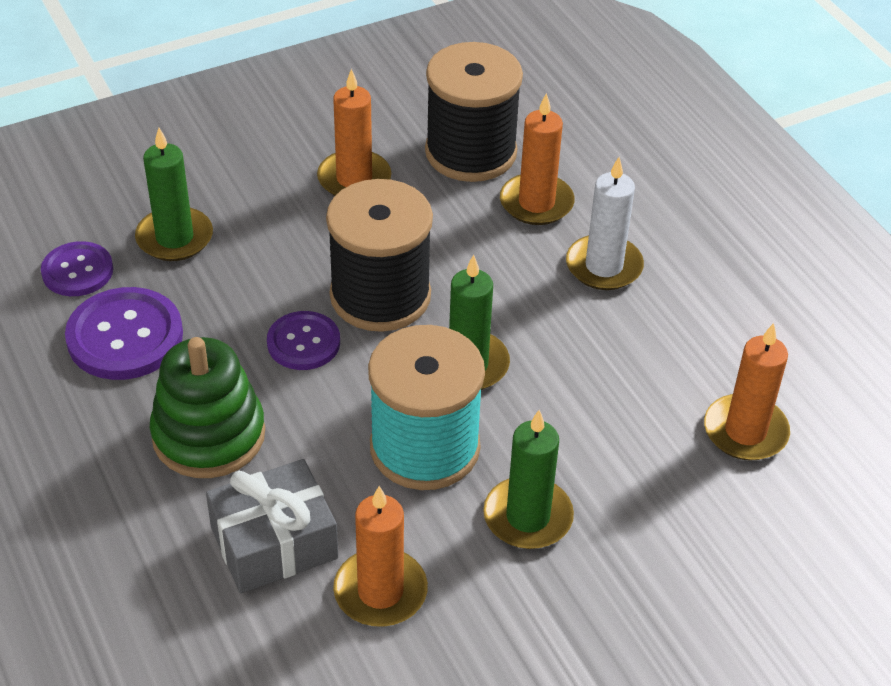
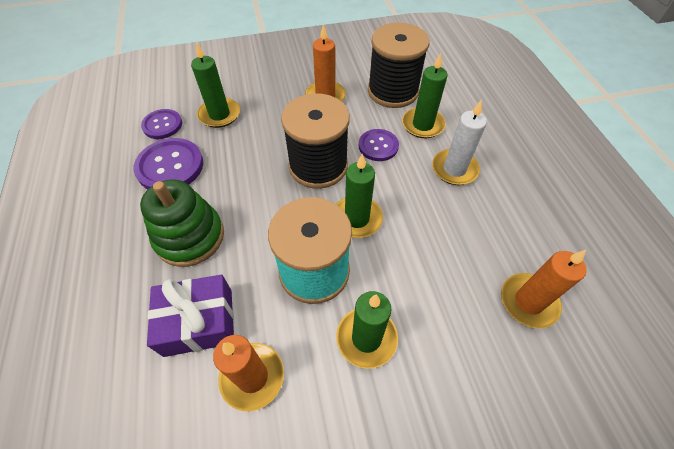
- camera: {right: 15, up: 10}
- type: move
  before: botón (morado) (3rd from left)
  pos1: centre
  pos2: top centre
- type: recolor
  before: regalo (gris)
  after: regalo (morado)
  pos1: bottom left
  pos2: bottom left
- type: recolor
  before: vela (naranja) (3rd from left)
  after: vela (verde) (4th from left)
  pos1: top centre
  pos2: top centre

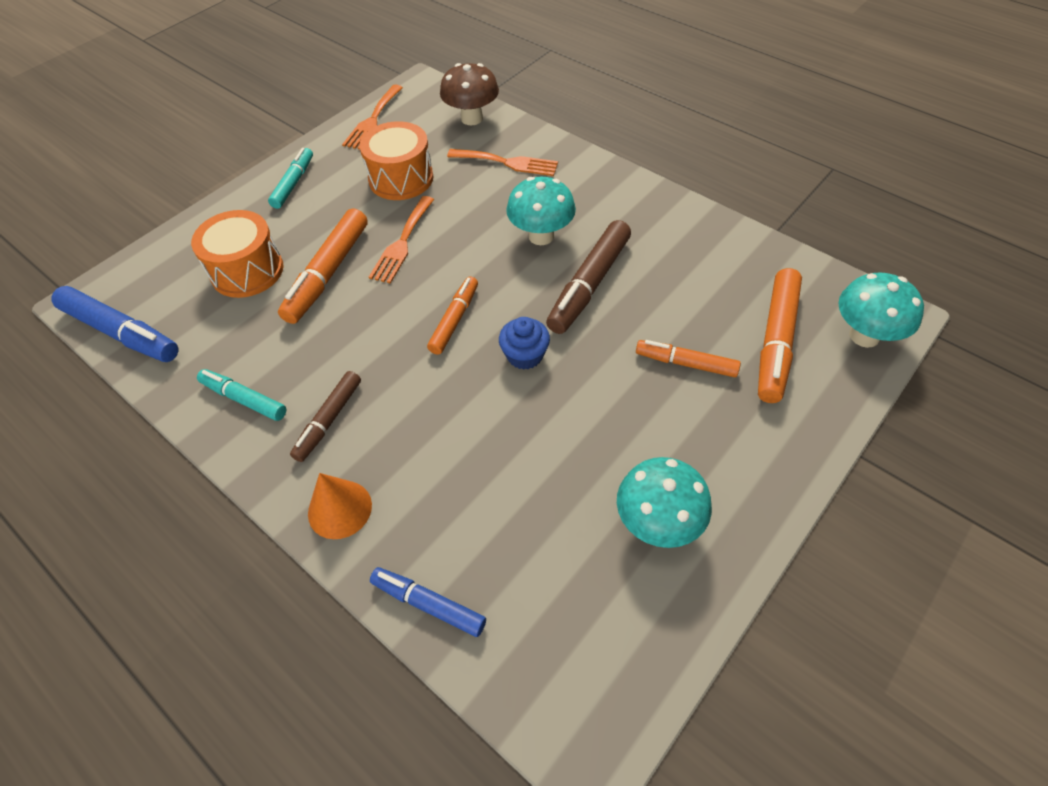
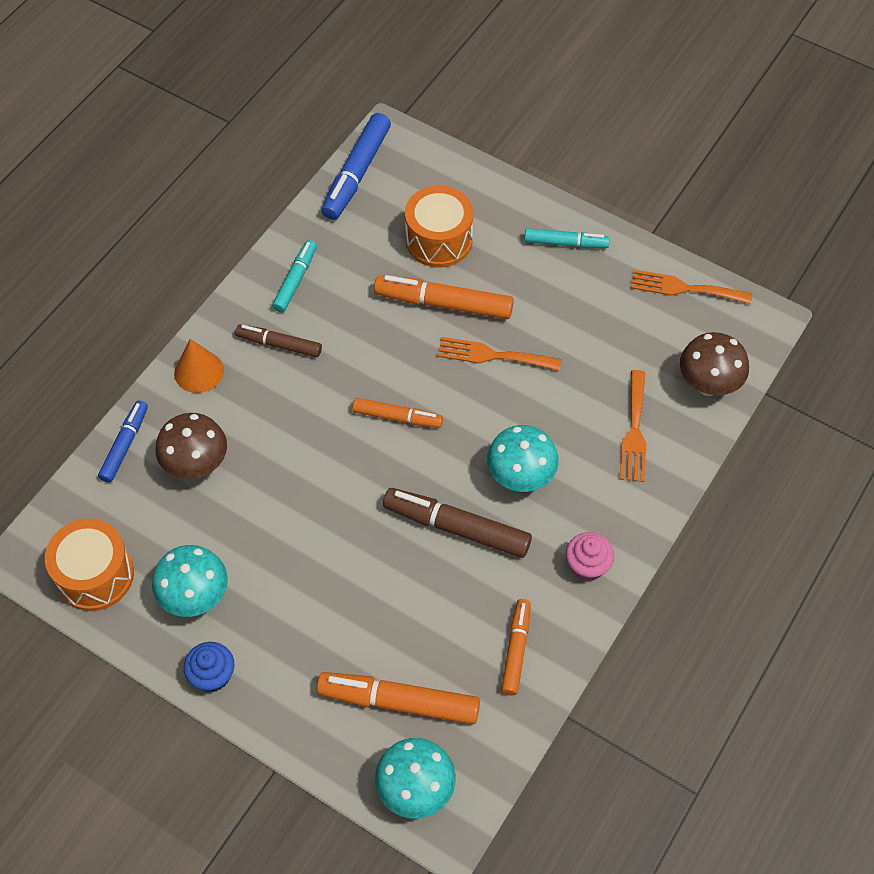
- camera: {right: 80, up: 5}
- type: insert
  after: seta (marrón) (1st from left)
  pos2: middle left
- type: insert
  after: magdalena (rosa)
  pos2: middle right
- type: move
  before: tambor (naranja) (2nd from left in the first image)
  after: tambor (naranja) (1st from left)
  pos1: top centre
  pos2: middle left
- type: move
  before: magdalena (azul)
  pos1: centre
  pos2: bottom left
- type: move
  before: rotulador (naranja) (3rd from left in the first image)
  after: rotulador (naranja) (4th from left)
  pos1: centre
  pos2: bottom centre

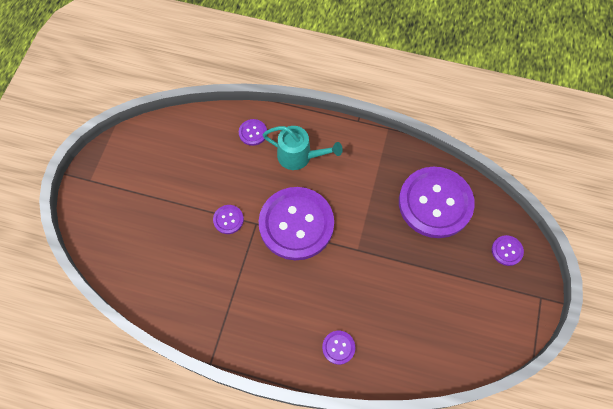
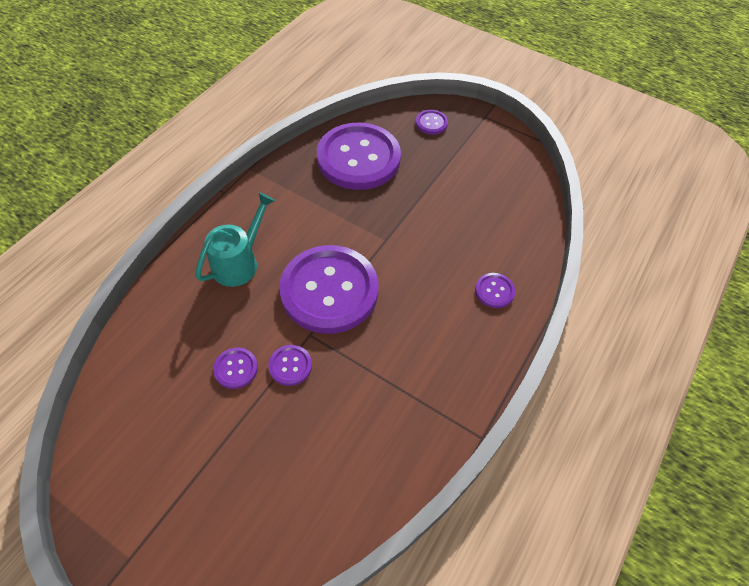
- camera: {right: -75, up: -10}
- type: move
  before: botón (morado) (2nd from left in the first image)
  after: botón (morado) (1st from left)
  pos1: top centre
  pos2: middle left

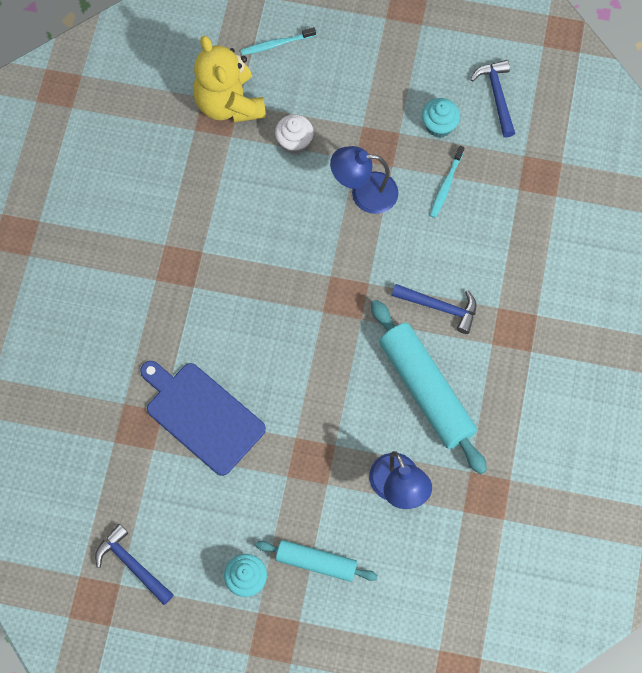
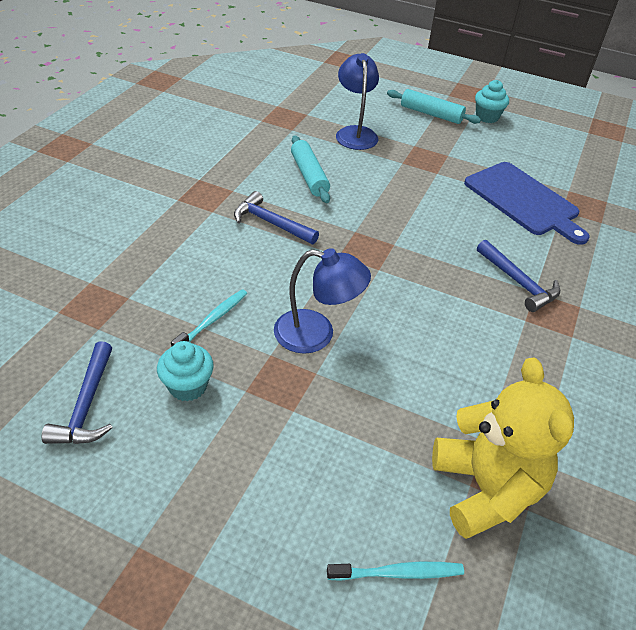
- camera: {right: -170, up: -25}
- type: delete
  before: magdalena (blanco)
  pos1: top centre
- type: move
  before: martillo (azul) (1st from left in the first image)
  after: martillo (azul) (3rd from left)
  pos1: bottom left
  pos2: middle right
- type: resize
  before: rodillo (turquesa) (2nd from left in the first image)
  pos1: middle right
  pos2: top centre
  scale: 0.59

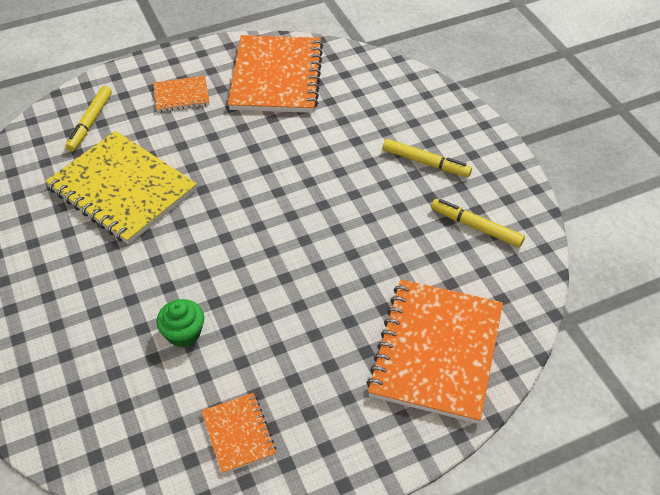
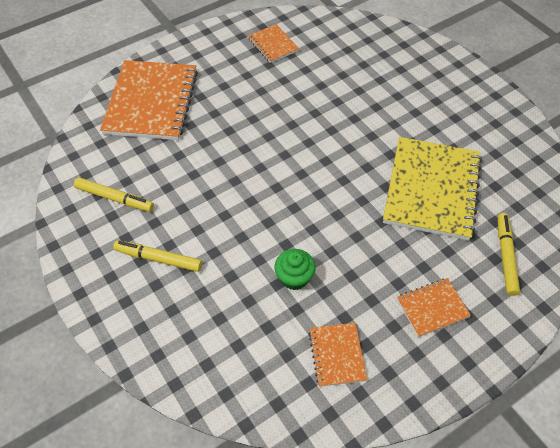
- camera: {right: 170, up: 5}
- type: move
  before: magdalena (verde)
  pos1: middle left
  pos2: centre
- type: rotate
  before: cuaderno (amarillo)
  pos1: middle left
  pos2: middle right
  turn: 75
- type: resize
  before: cuaderno (naranja) (3rd from left)
  pos1: top centre
  pos2: bottom centre
  scale: 0.48

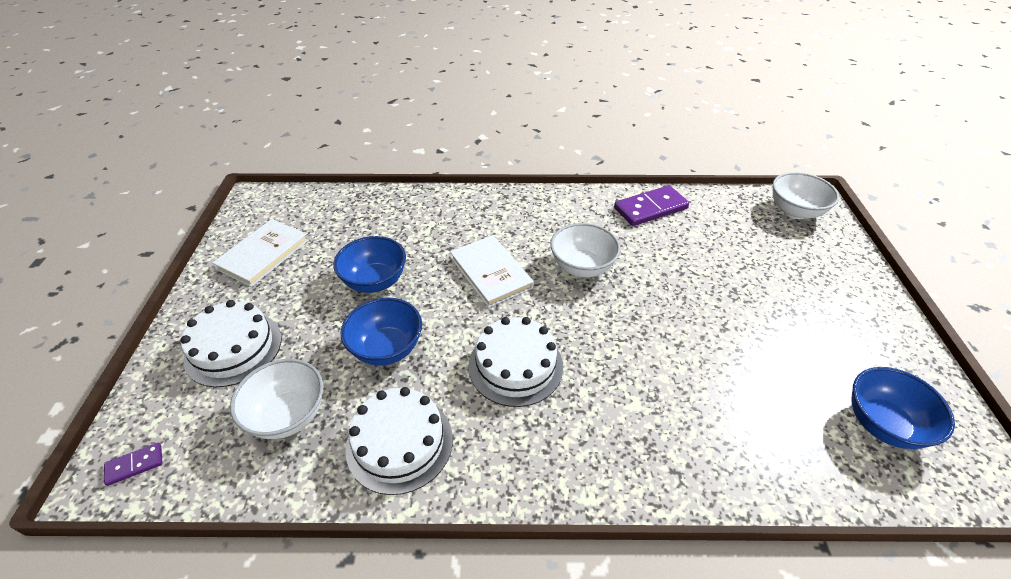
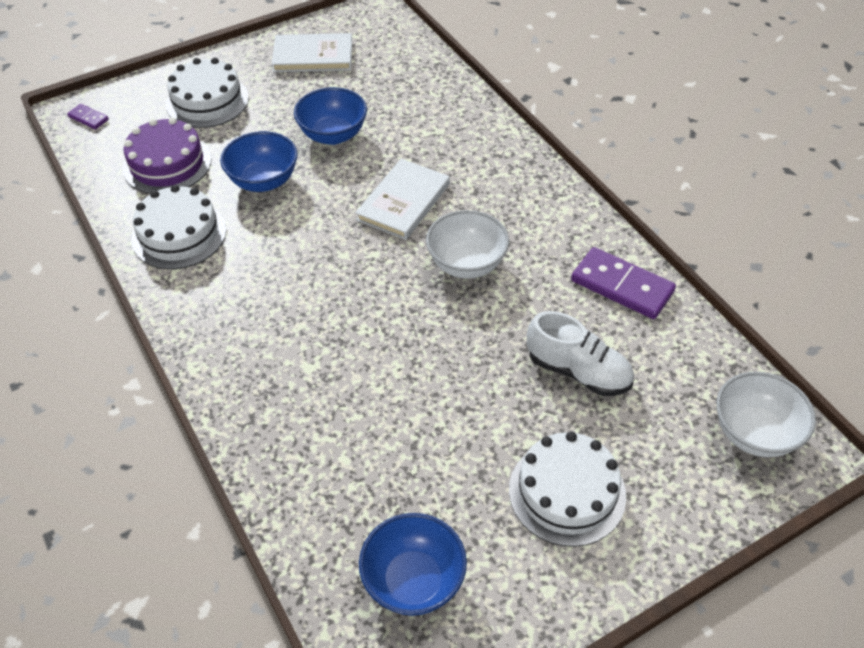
- camera: {right: 60, up: 5}
- type: insert
  after: zapato (blanco)
  pos2: middle right
- type: move
  before: tarta (blanco) (3rd from left)
  pos1: centre
  pos2: bottom centre
- type: replace
  before: cuenco (blanco) (1st from left)
  after: tarta (morado)
  pos1: bottom left
  pos2: top left

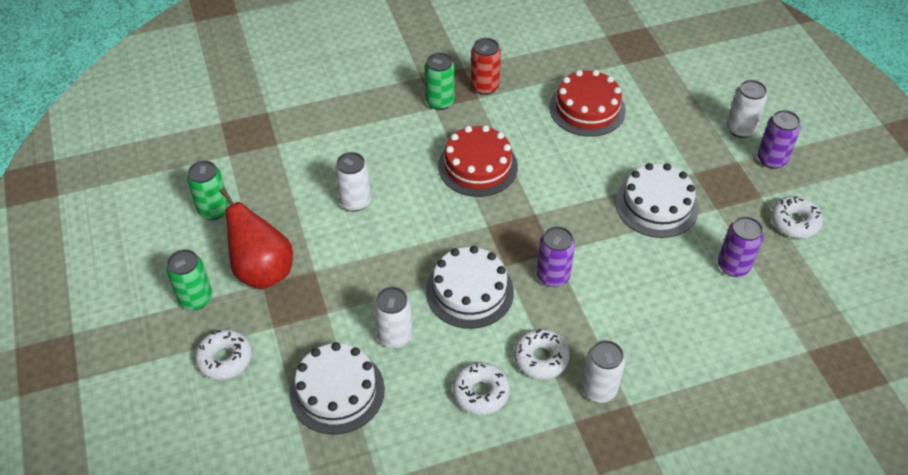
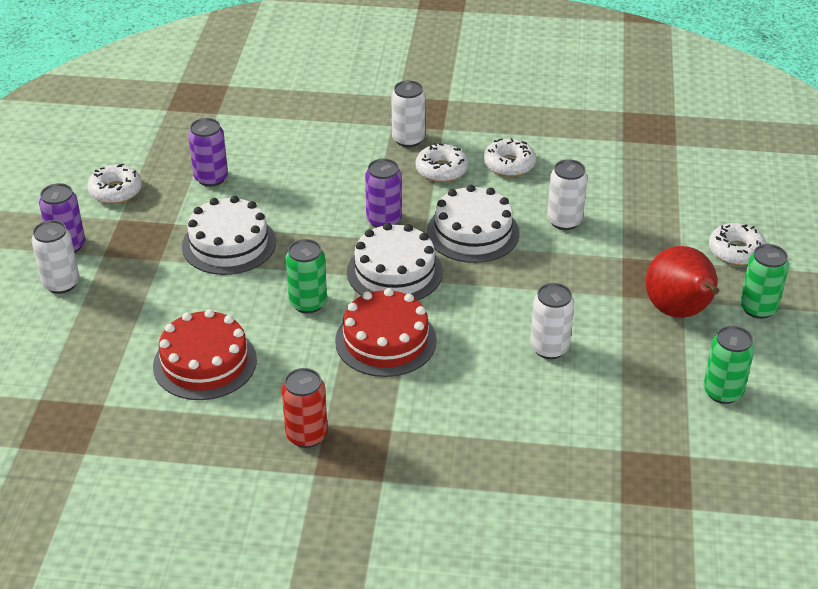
- camera: {right: -155, up: -10}
- type: move
  before: tarta (blanco) (1st from left in the first image)
  after: tarta (blanco) (2nd from left)
  pos1: bottom centre
  pos2: centre
- type: move
  before: lata (verde) (3rd from left in the first image)
  after: lata (verde) (1st from left)
  pos1: top centre
  pos2: centre

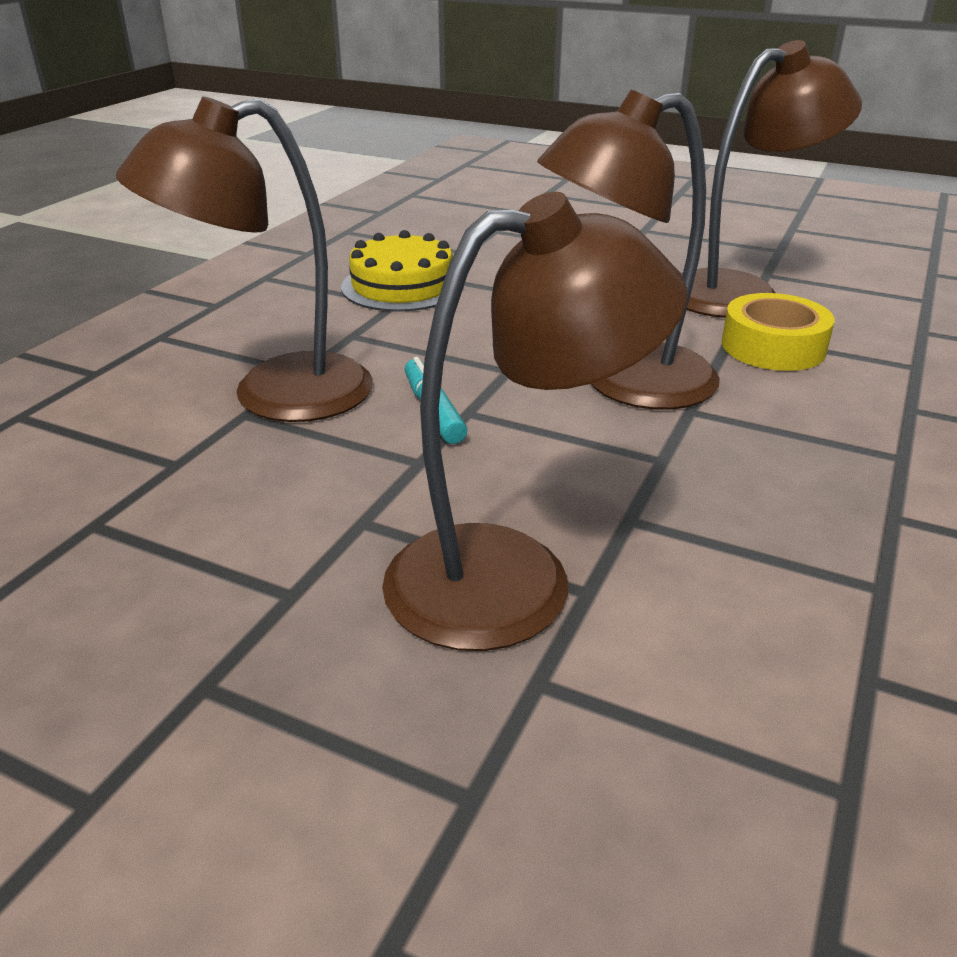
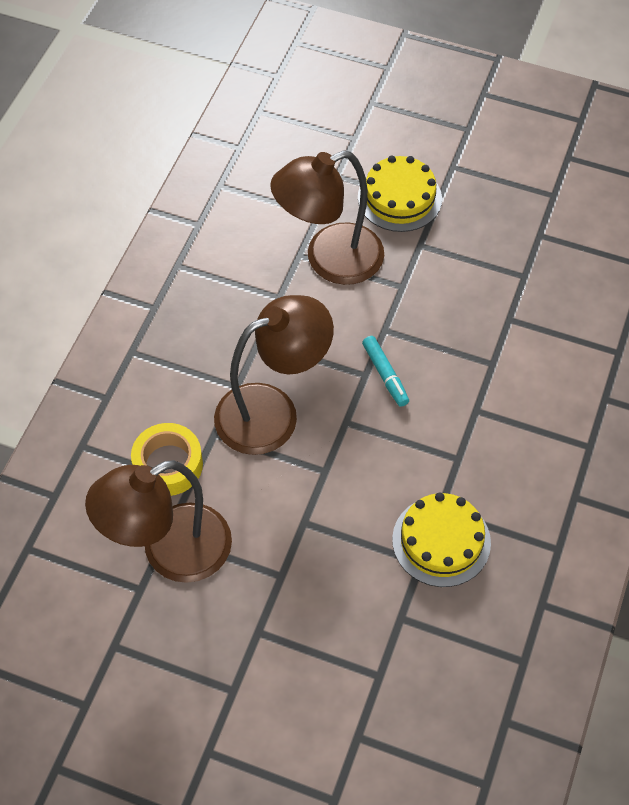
- camera: {right: 175, up: 25}
- type: delete
  before: lámpara (marrón) (1st from left)
  pos1: top left
- type: insert
  after: tarta (amarillo) (1st from left)
  pos2: top centre

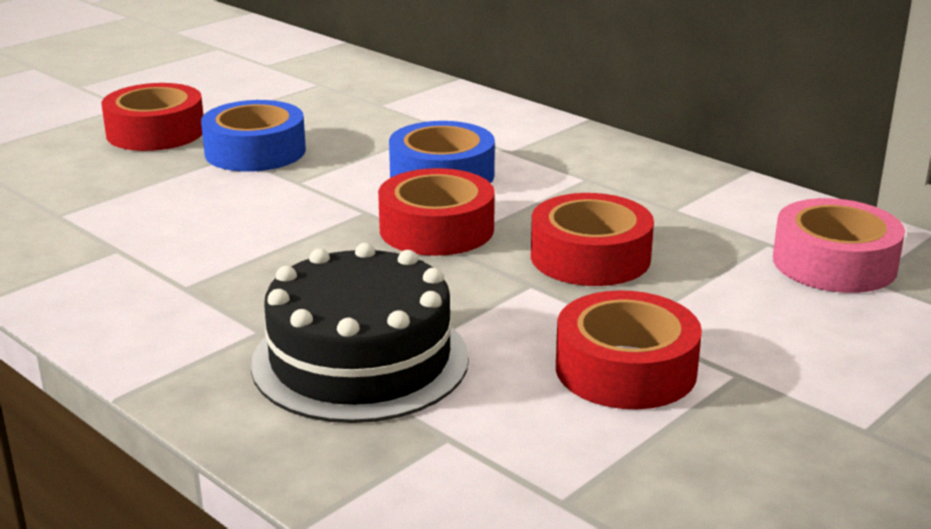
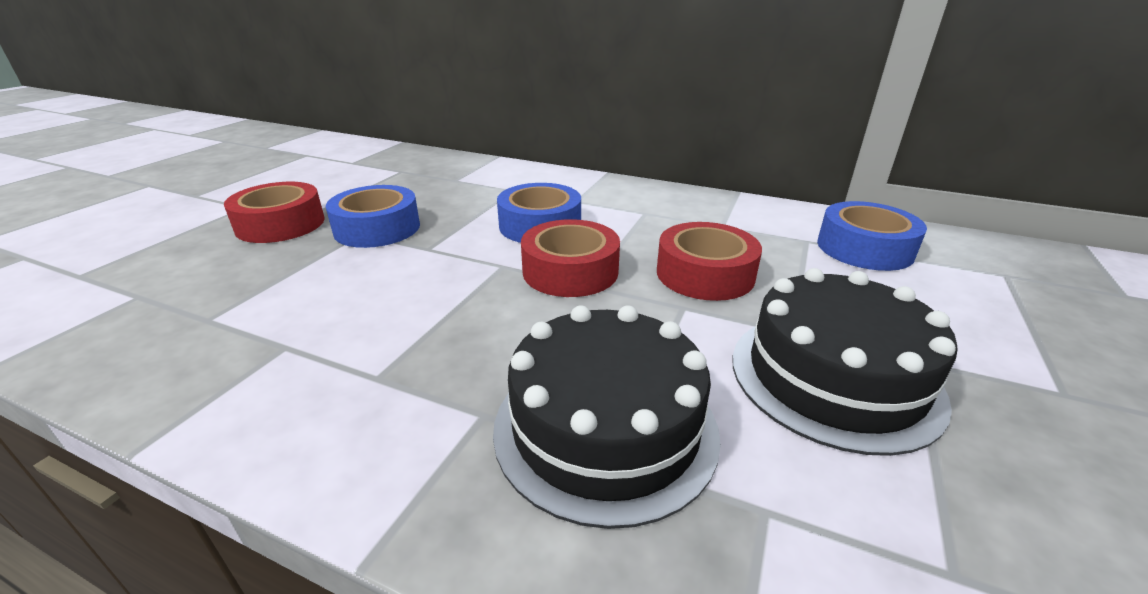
- camera: {right: -20, up: 5}
- type: replace
  before: cinta adhesiva (rojo) (4th from left)
  after: tarta (negro) (2nd from left)
  pos1: middle right
  pos2: middle right
- type: recolor
  before: cinta adhesiva (rosa)
  after: cinta adhesiva (azul) (3rd from left)
  pos1: middle right
  pos2: middle right

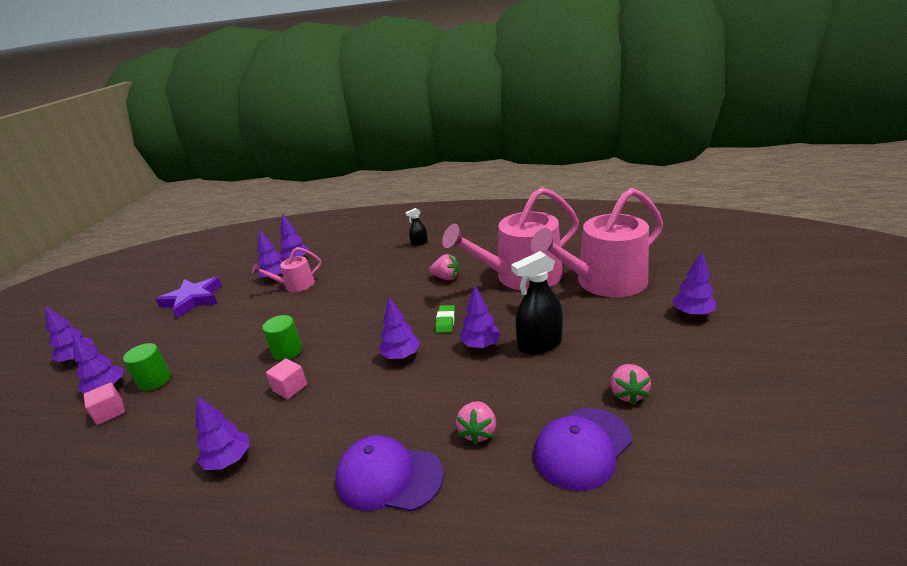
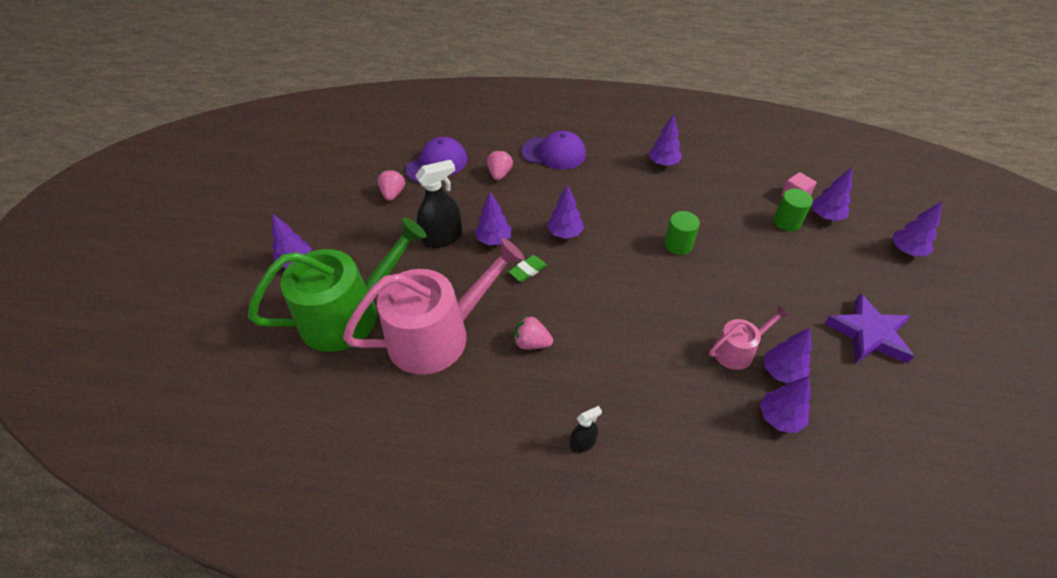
- camera: {right: 175, up: 20}
- type: delete
  before: cubo (rosa) (2nd from left)
  pos1: bottom left
- type: recolor
  before: regadera (rosa) (3rd from left)
  after: regadera (verde)
  pos1: centre
  pos2: middle left
- type: rotate
  before: goma de borrar (verde)
  pos1: centre
  pos2: centre
  turn: 45

